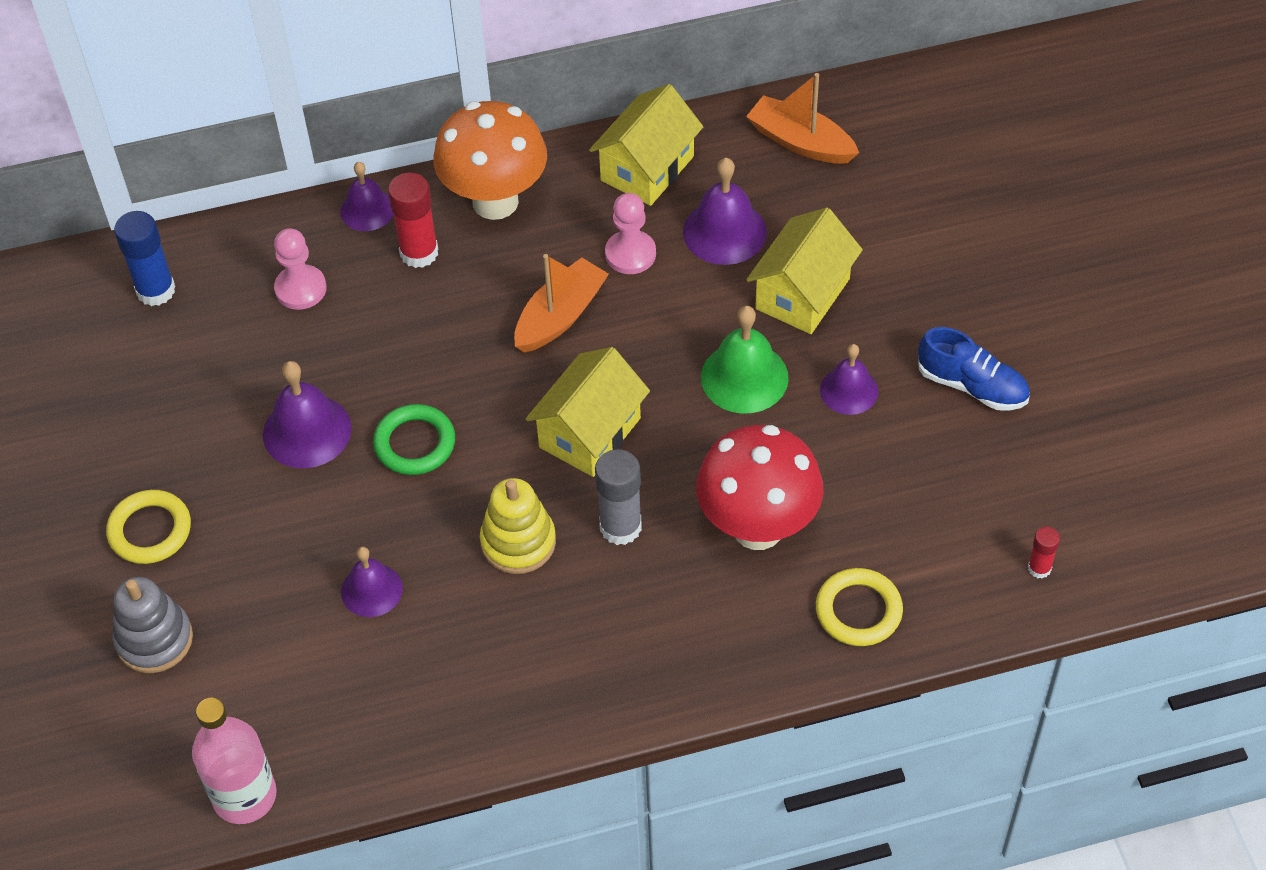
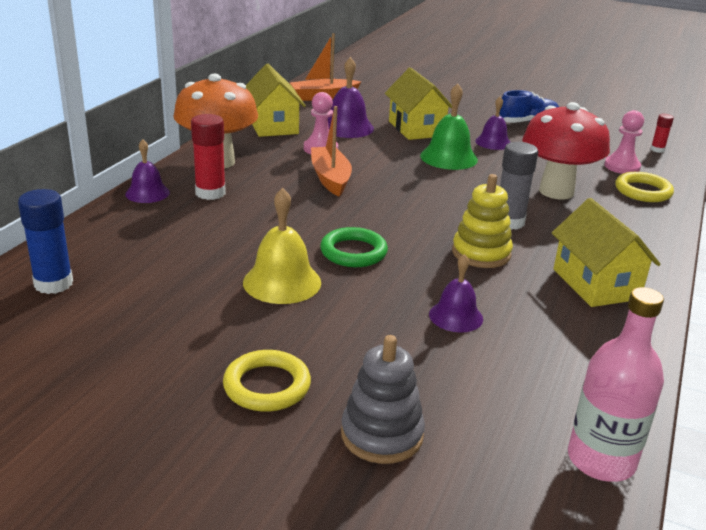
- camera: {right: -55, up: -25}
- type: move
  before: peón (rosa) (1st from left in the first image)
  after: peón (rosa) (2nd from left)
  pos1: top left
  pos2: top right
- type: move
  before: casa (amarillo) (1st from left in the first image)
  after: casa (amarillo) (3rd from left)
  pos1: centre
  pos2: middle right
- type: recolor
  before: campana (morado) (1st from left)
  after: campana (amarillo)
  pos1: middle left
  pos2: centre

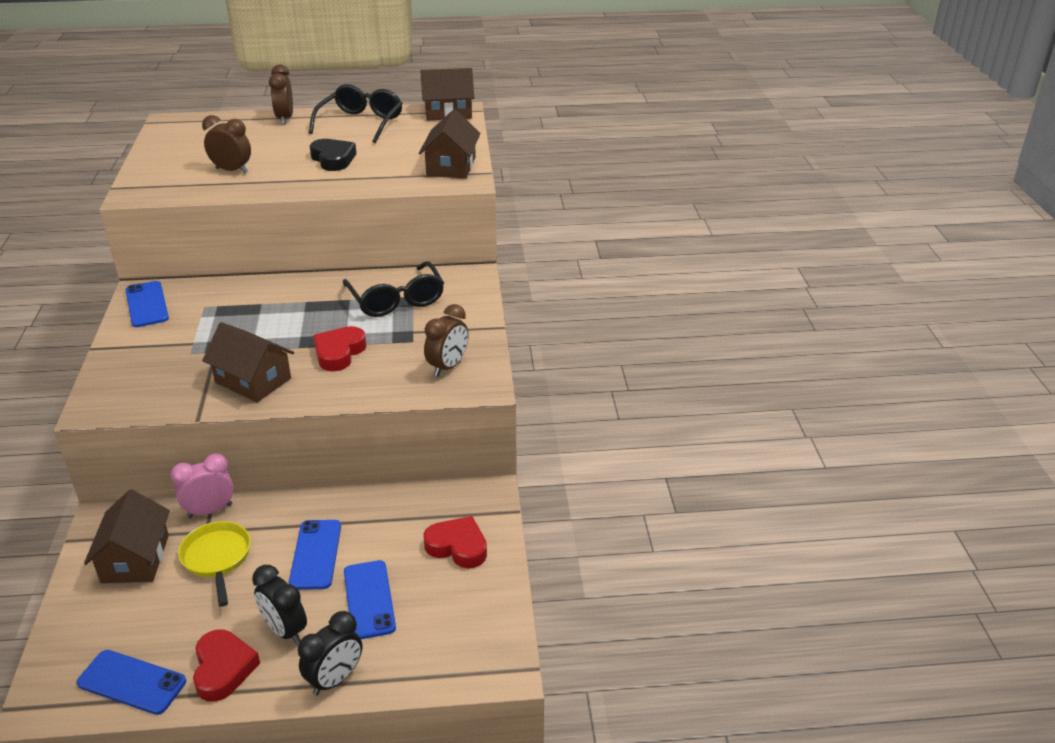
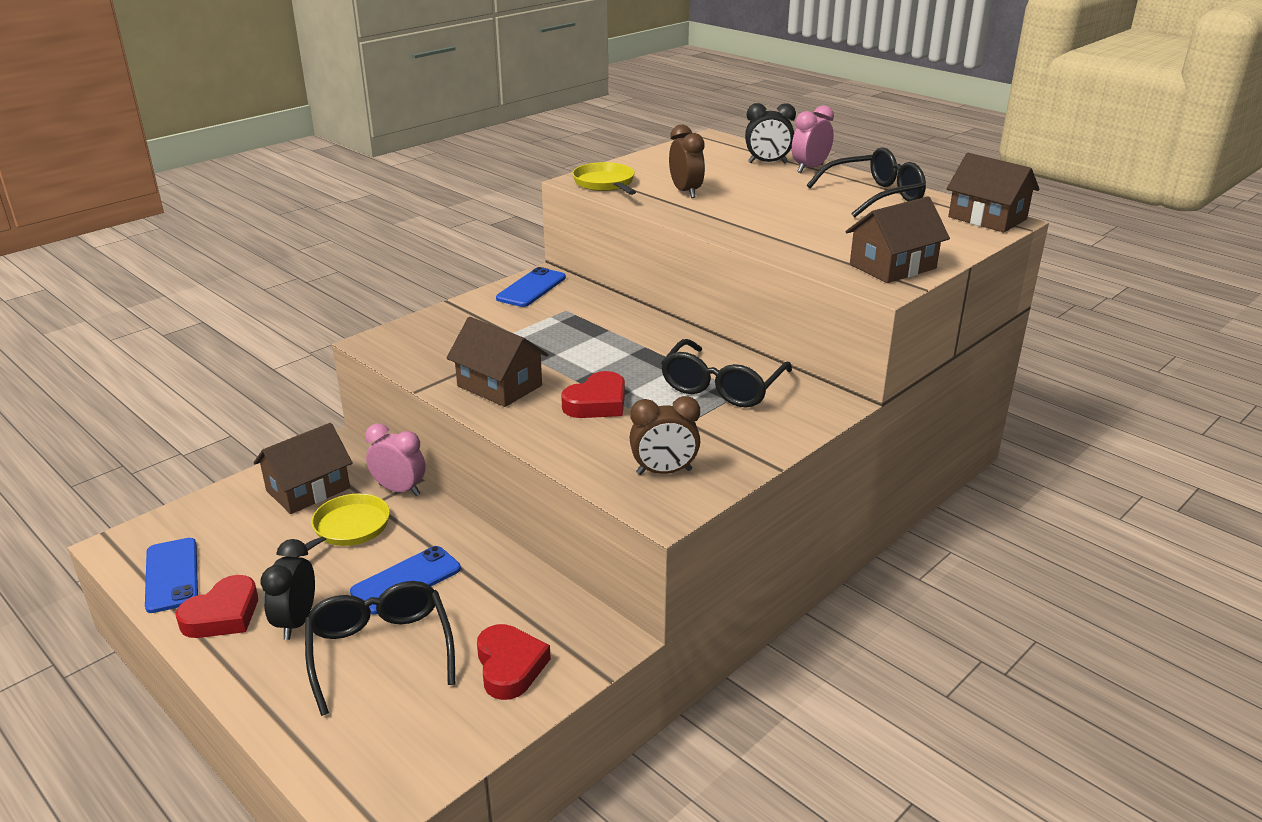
- camera: {right: 50, up: -5}
- type: delete
  before: corazón (negro)
  pos1: top left
- type: insert
  after: sartén (amarillo) (2nd from left)
  pos2: top centre
- type: move
  before: despertador (negro) (2nd from left)
  pos1: bottom left
  pos2: top centre
- type: replace
  before: móvil (azul) (4th from left)
  after: gafas (negro) (1st from left)
  pos1: bottom centre
  pos2: bottom left
- type: recolor
  before: despertador (marrón) (2nd from left)
  after: despertador (rosa) (2nd from left)
  pos1: top left
  pos2: top centre
- type: rotate
  before: casa (marrón) (2nd from left)
  pos1: middle left
  pos2: centre
  turn: -45
- type: rotate
  before: corazón (rojo) (2nd from left in the first image)
  pos1: middle left
  pos2: centre
  turn: 150

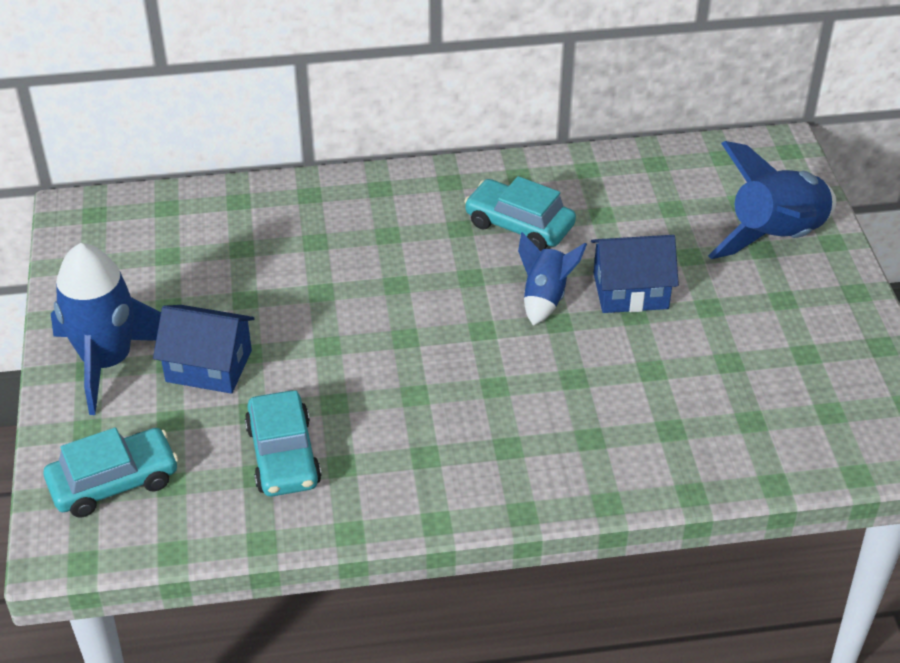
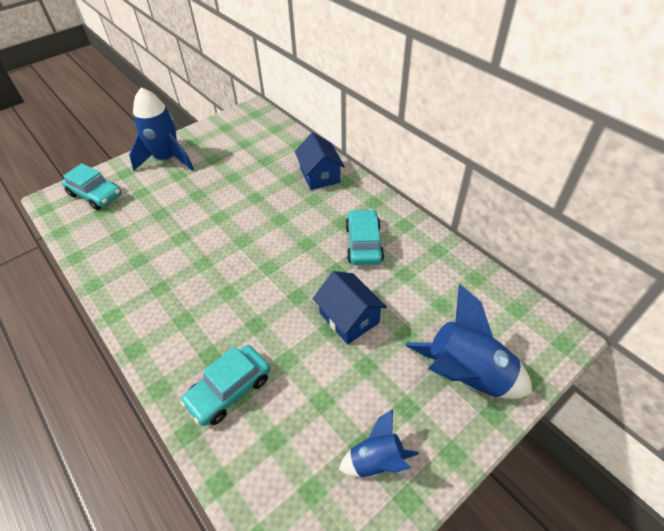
- camera: {right: 60, up: 5}
- type: move
  before: casa (azul) (1st from left)
  pos1: middle left
  pos2: top centre
- type: move
  before: coche (turquesa) (2nd from left)
  pos1: bottom left
  pos2: bottom centre
- type: move
  before: cohete (azul) (2nd from left)
  pos1: centre
  pos2: bottom centre

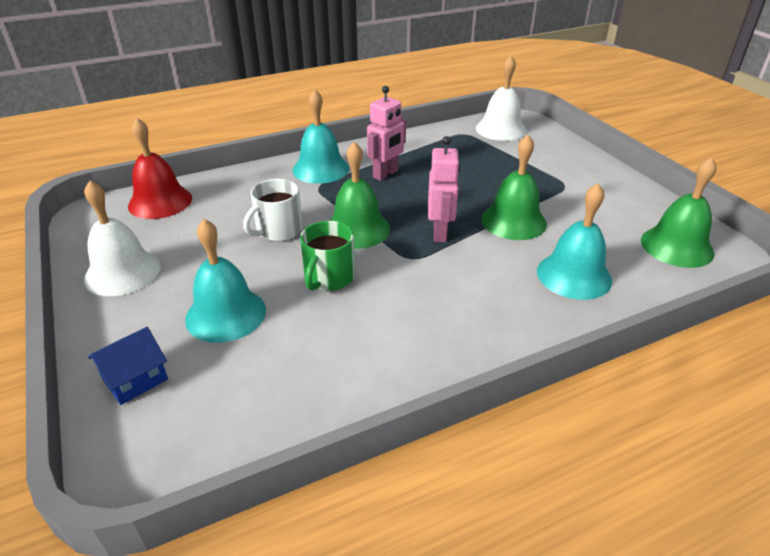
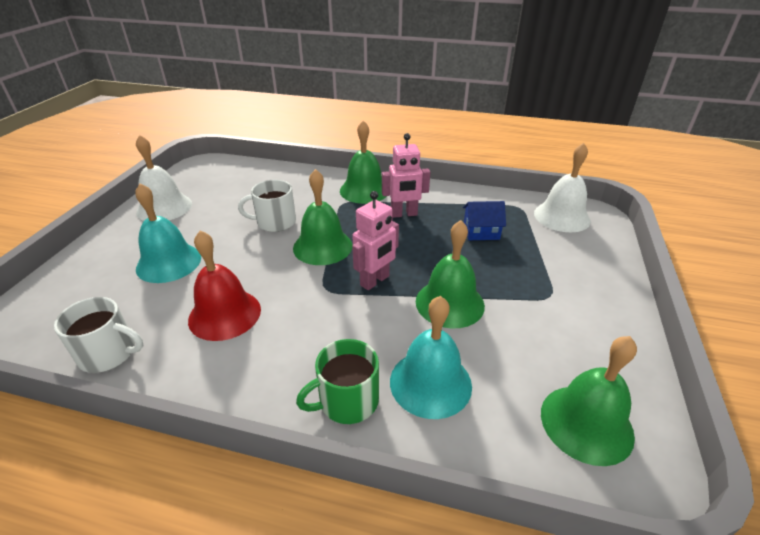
- camera: {right: 40, up: 0}
- type: insert
  after: taza (blanco) (1st from left)
  pos2: middle left
- type: move
  before: casa (azul)
  pos1: middle left
  pos2: centre
- type: move
  before: campana (rojo)
  pos1: top left
  pos2: middle left
- type: move
  before: taza (verde)
  pos1: centre
  pos2: bottom centre
- type: recolor
  before: campana (turquesa) (2nd from left)
  after: campana (verde) (2nd from left)
  pos1: top centre
  pos2: top centre

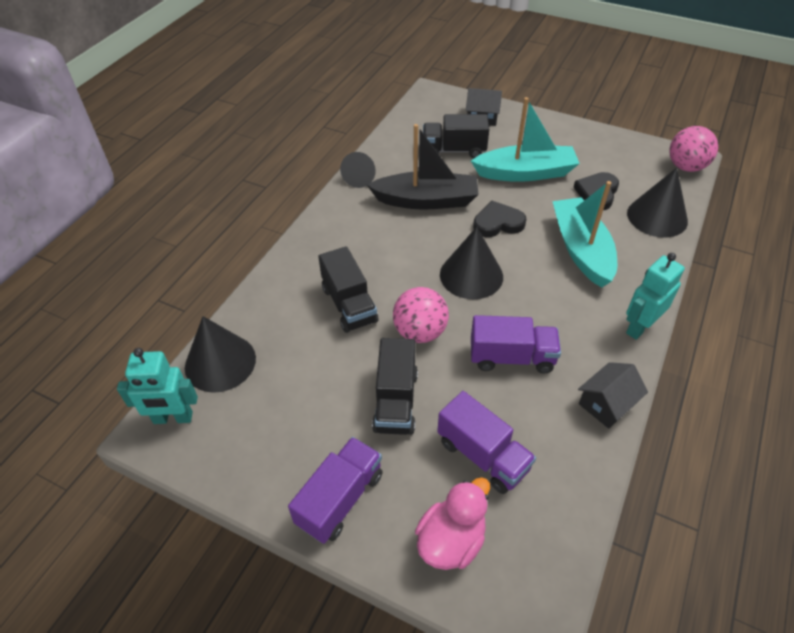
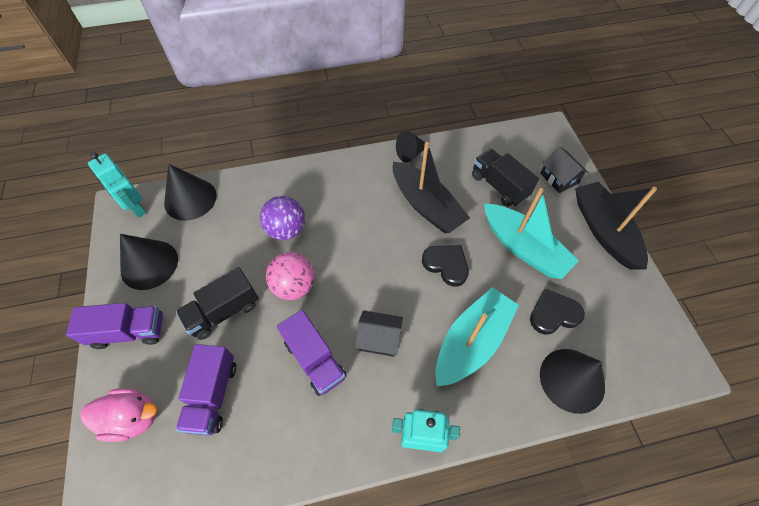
- camera: {right: 50, up: 10}
- type: delete
  before: pelota (rosa) (2nd from left)
  pos1: top right
- type: insert
  after: barco (negro) (2nd from left)
  pos2: middle right
- type: move
  before: cono (negro) (3rd from left in the first image)
  after: cono (negro) (1st from left)
  pos1: centre
  pos2: middle left
- type: move
  before: casa (negro) (2nd from left in the first image)
  after: casa (negro) (1st from left)
  pos1: middle right
  pos2: centre
- type: replace
  before: camión (negro) (1st from left)
  after: pelota (morado)
  pos1: centre
  pos2: centre

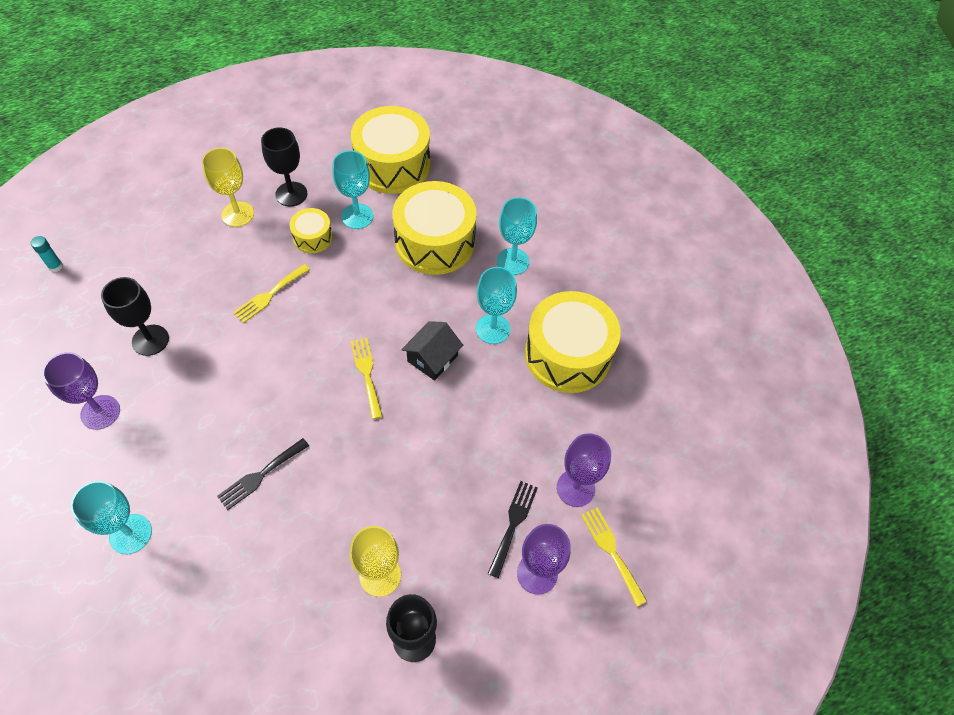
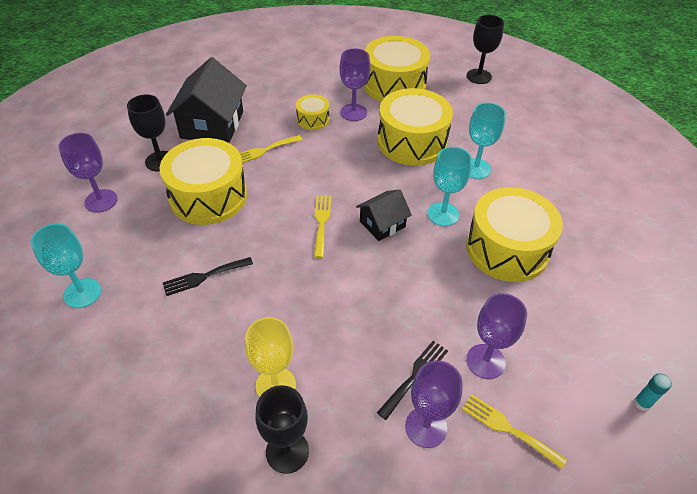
- camera: {right: 20, up: -10}
- type: delete
  before: copa (amarillo) (1st from left)
  pos1: top left
- type: insert
  after: tambor (amarillo) (1st from left)
  pos2: middle left
- type: insert
  after: casa (negro) (1st from left)
  pos2: top left
- type: move
  before: barra de pegamento (turquesa)
  pos1: middle left
  pos2: bottom right
- type: move
  before: copa (negro) (2nd from left in the first image)
  after: copa (negro) (3rd from left)
  pos1: top left
  pos2: top right
- type: recolor
  before: copa (turquesa) (2nd from left)
  after: copa (morado) (2nd from left)
  pos1: top centre
  pos2: top centre
- type: rotate
  before: tenedor (amarillo) (3rd from left)
  pos1: bottom centre
  pos2: bottom right
  turn: -45

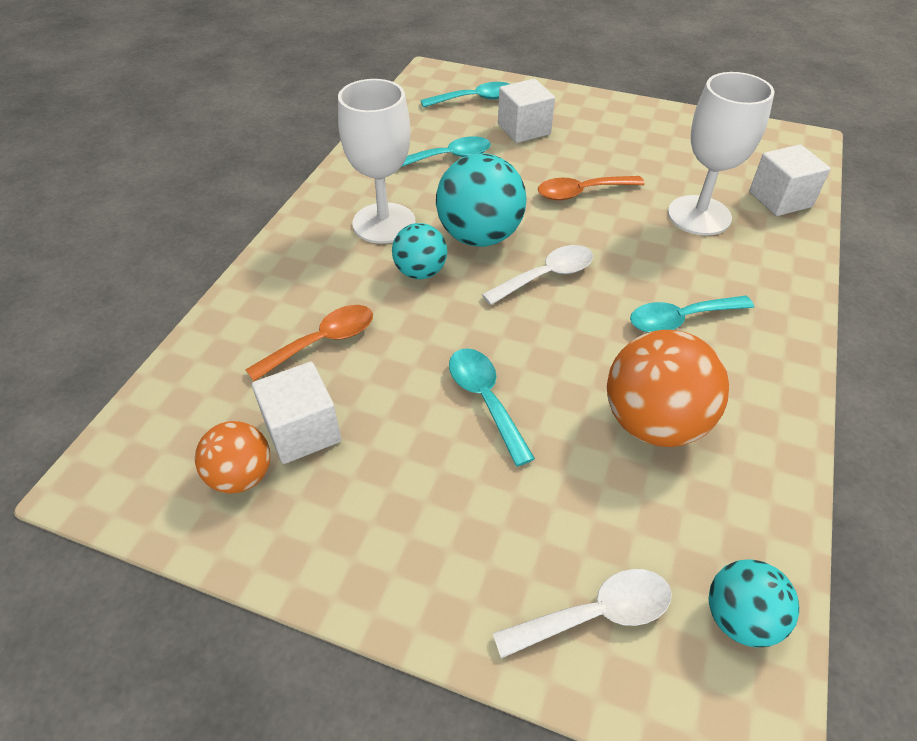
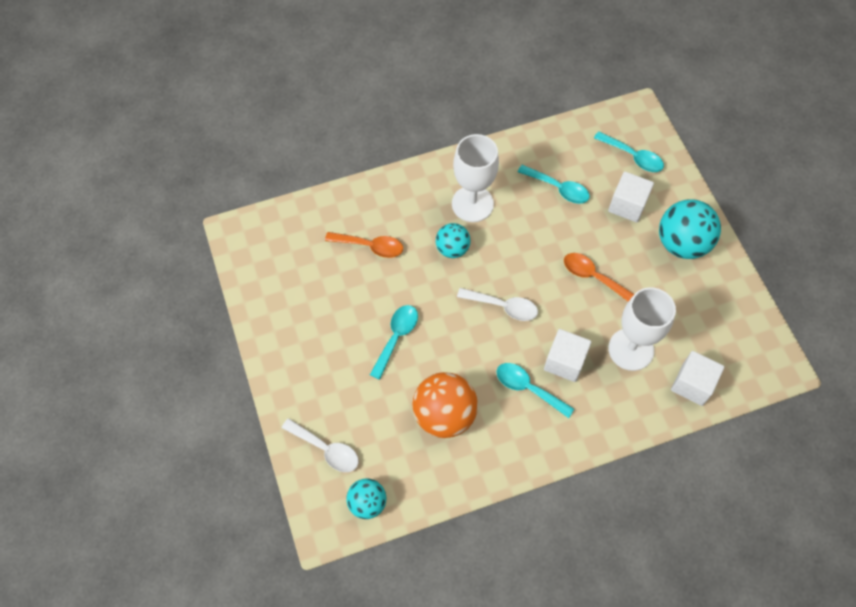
- camera: {right: 50, up: 15}
- type: delete
  before: pelota (naranja) (1st from left)
  pos1: middle left
- type: move
  before: cubo (blanco) (1st from left)
  pos1: middle left
  pos2: centre
- type: move
  before: pelota (turquesa) (2nd from left in the first image)
  after: pelota (turquesa) (3rd from left)
  pos1: top centre
  pos2: middle right

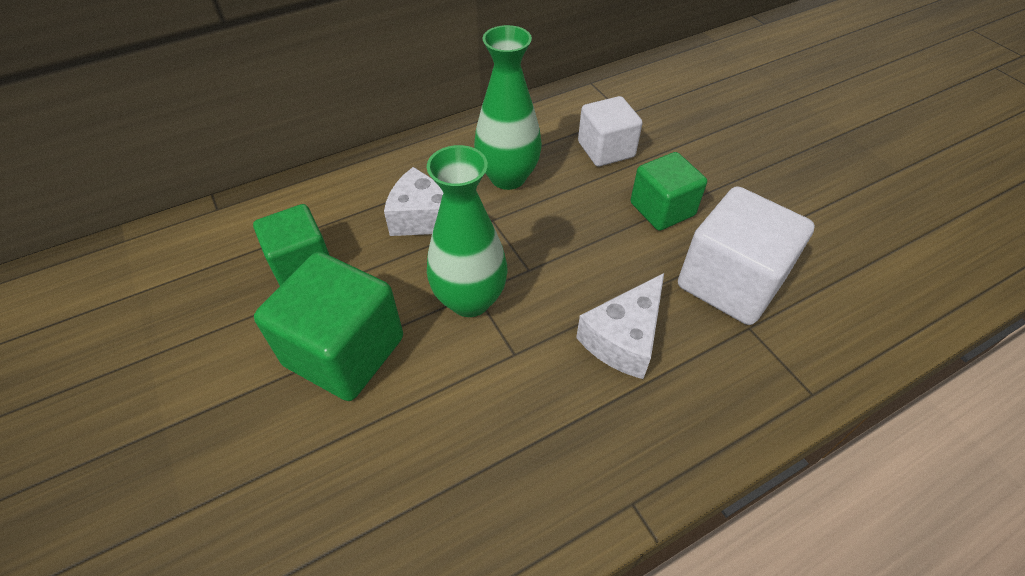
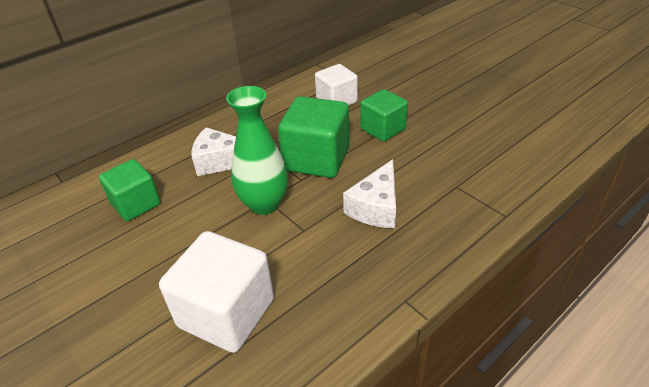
- camera: {right: -10, up: -10}
- type: delete
  before: florero (verde) (2nd from left)
  pos1: top centre
- type: move
  before: cubo (verde) (2nd from left)
  pos1: middle left
  pos2: centre
- type: move
  before: cubo (blanco) (2nd from left in the first image)
  after: cubo (blanco) (1st from left)
  pos1: middle right
  pos2: bottom left

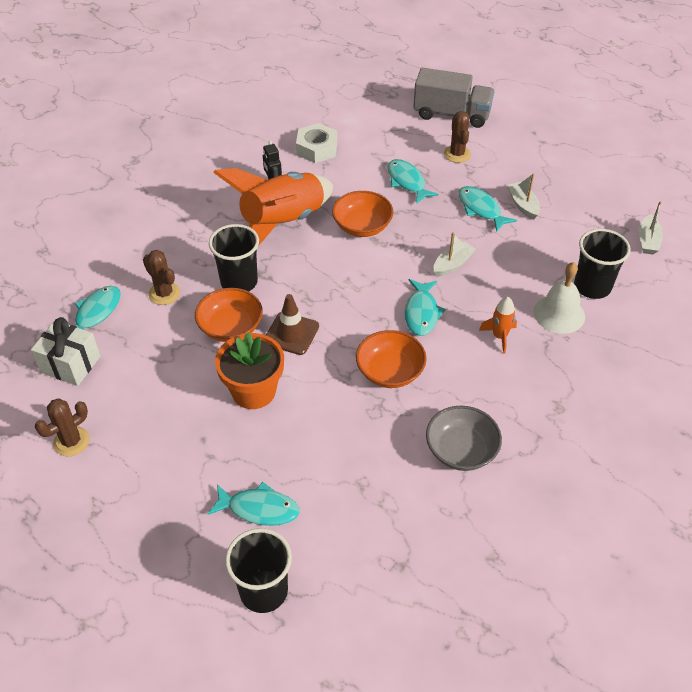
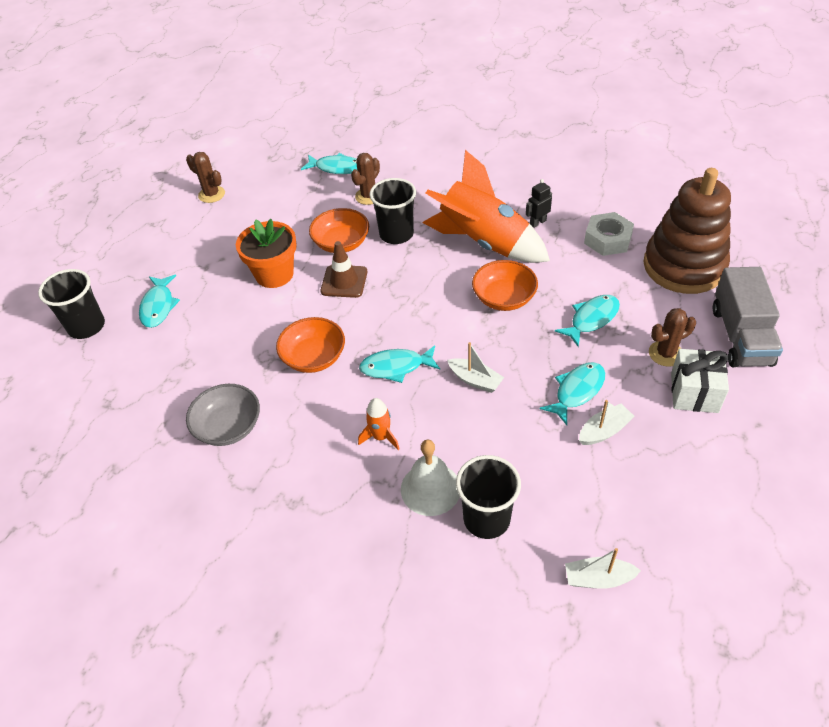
- camera: {right: 80, up: 0}
- type: insert
  after: juguete apilable (marrón)
  pos2: top right
- type: move
  before: regalo (blanco)
  pos1: middle left
  pos2: middle right

